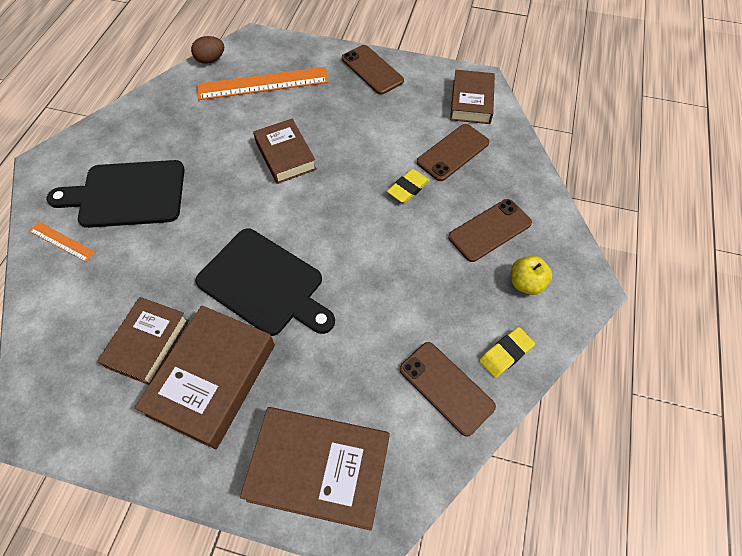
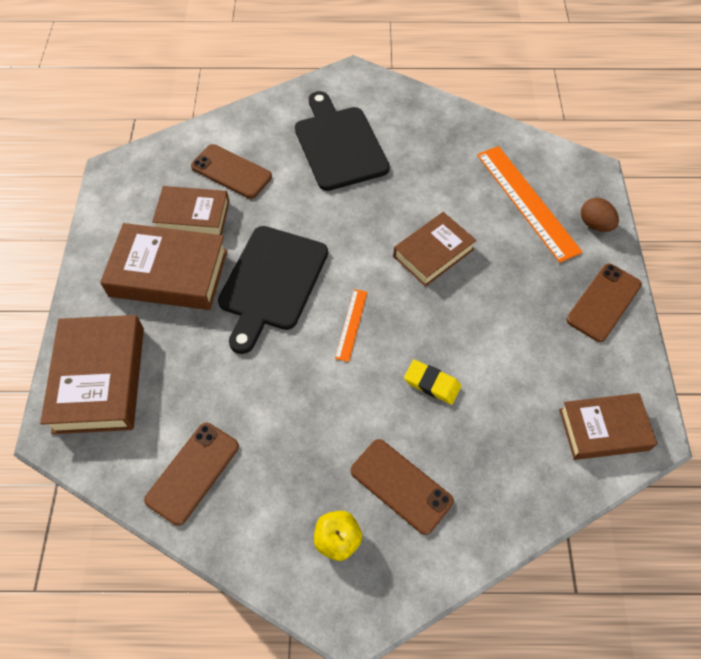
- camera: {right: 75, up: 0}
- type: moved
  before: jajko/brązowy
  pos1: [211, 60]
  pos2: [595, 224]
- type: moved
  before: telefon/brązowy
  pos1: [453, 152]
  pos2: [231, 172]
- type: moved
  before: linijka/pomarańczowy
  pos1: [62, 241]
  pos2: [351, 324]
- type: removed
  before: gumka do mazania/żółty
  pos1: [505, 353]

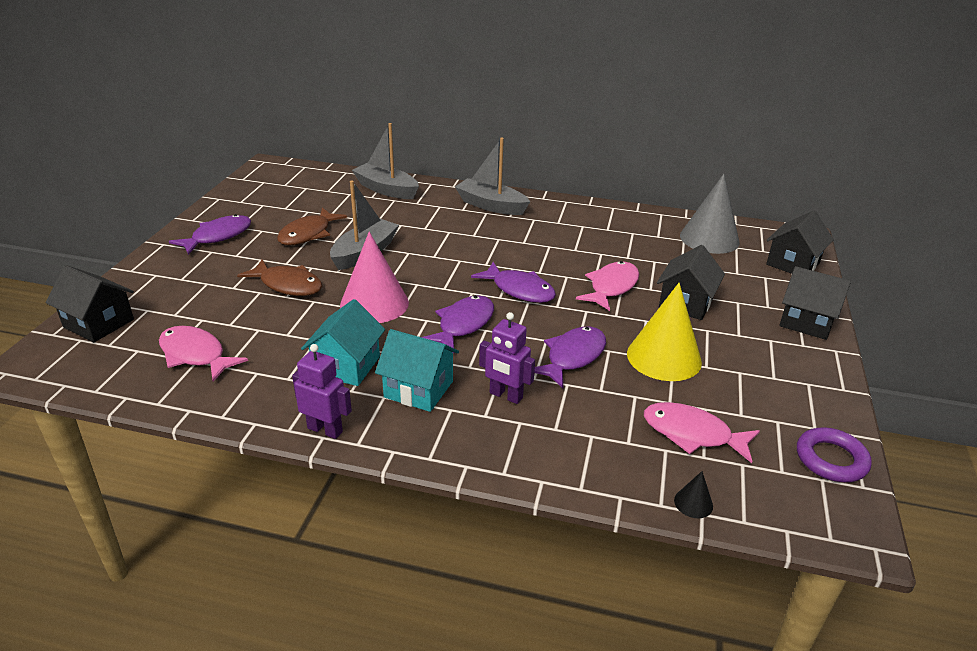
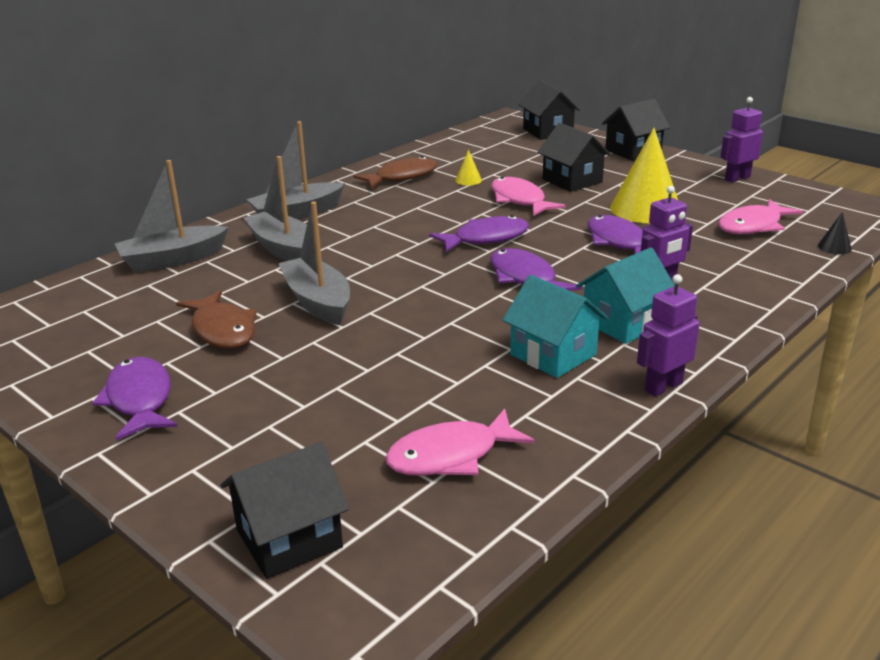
- camera: {right: -60, up: -5}
- type: removed
  before: stożek/szary
  pos1: [709, 238]
- type: removed
  before: stożek/różowy
  pos1: [374, 304]
- type: moved
  before: ryba/brązowy
  pos1: [288, 285]
  pos2: [402, 177]
- type: removed
  before: pierścień/fioletowy
  pos1: [831, 459]
- type: added
  after: robot/fioletowy
  pos2: [737, 178]
- type: added
  after: stożek/żółty
  pos2: [468, 180]
- type: added
  after: łódka/szary
  pos2: [283, 249]

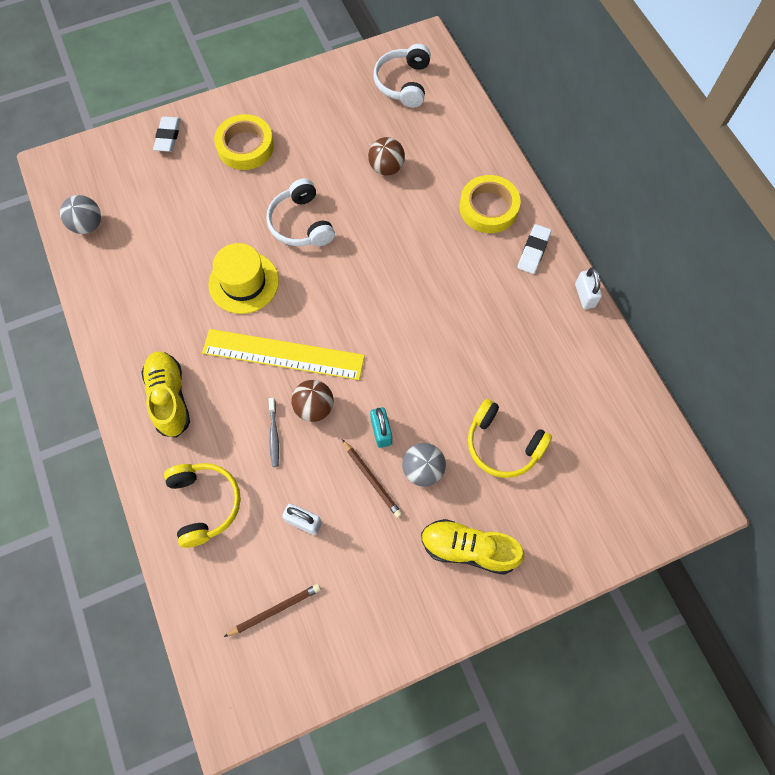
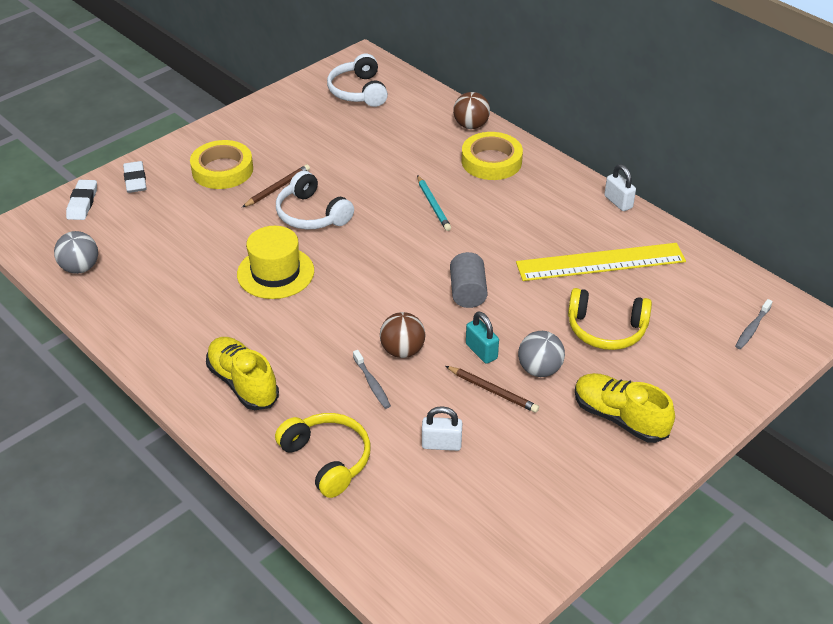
- camera: {right: -20, up: -25}
- type: moved
  before: piłka/brązowy
  pos1: [386, 168]
  pos2: [471, 125]
- type: moved
  before: gumka do mazania/biały
  pos1: [533, 251]
  pos2: [82, 203]
- type: moved
  before: linijka/żółty
  pos1: [283, 354]
  pos2: [600, 262]
- type: turned
  before: but/żółty
  pos1: [468, 549]
  pos2: [619, 418]
  turn: 45
- type: moved
  before: ołówek/brązowy
  pos1: [275, 610]
  pos2: [277, 188]
- type: added
  after: ołówek/turkusowy
  pos2: [433, 205]
- type: added
  after: walec/szary
  pos2: [467, 292]
- type: added
  after: szczoteczka do zębów/szary
  pos2: [752, 328]

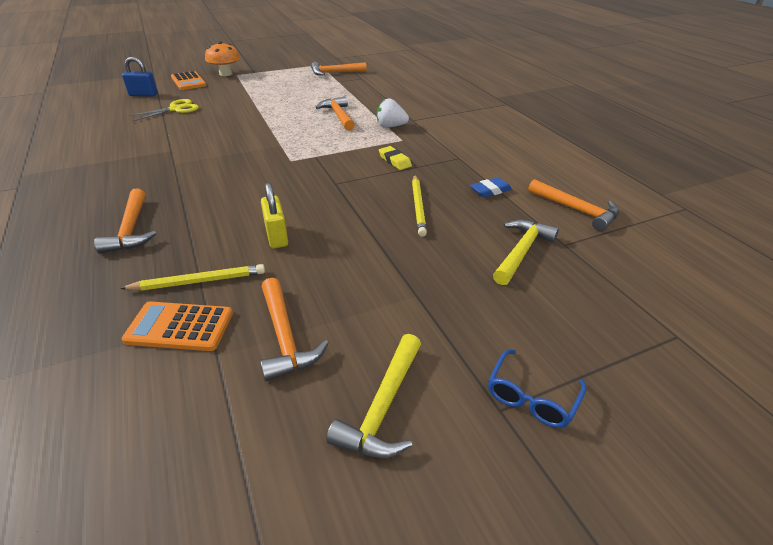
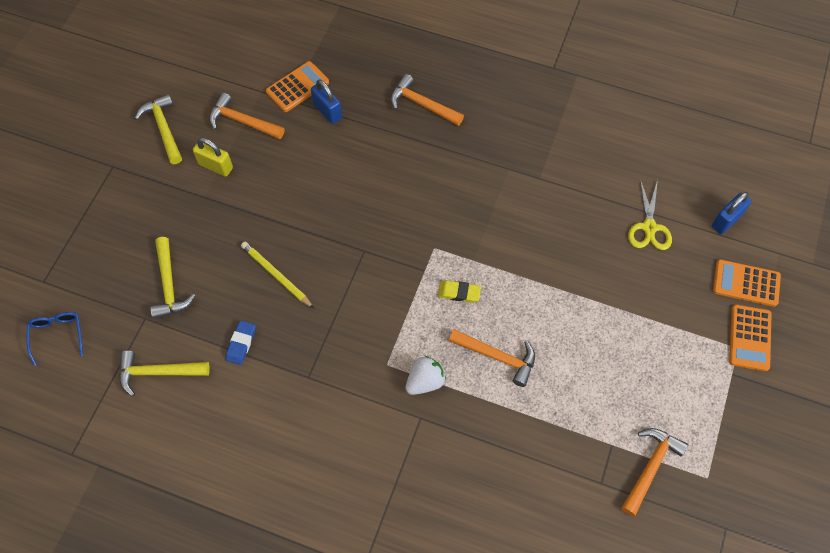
- camera: {right: 135, up: 25}
- type: replaced
  before: grzyb/pomarańczowy
  after: kalkulator/pomarańczowy
  pos1: [225, 74]
  pos2: [749, 338]
- type: moved
  before: gumka do mazania/żółty
  pos1: [395, 161]
  pos2: [459, 293]
- type: recoloured
  before: młotek/pomarańczowy
  after: młotek/żółty
  pos1: [576, 210]
  pos2: [158, 372]
- type: moved
  before: kłódka/żółty
  pos1: [276, 236]
  pos2: [215, 166]
- type: replaced
  before: ołówek/żółty
  after: kłódka/niebieski
  pos1: [199, 281]
  pos2: [327, 111]
- type: moved
  before: okulary/niebieski
  pos1: [531, 397]
  pos2: [57, 335]

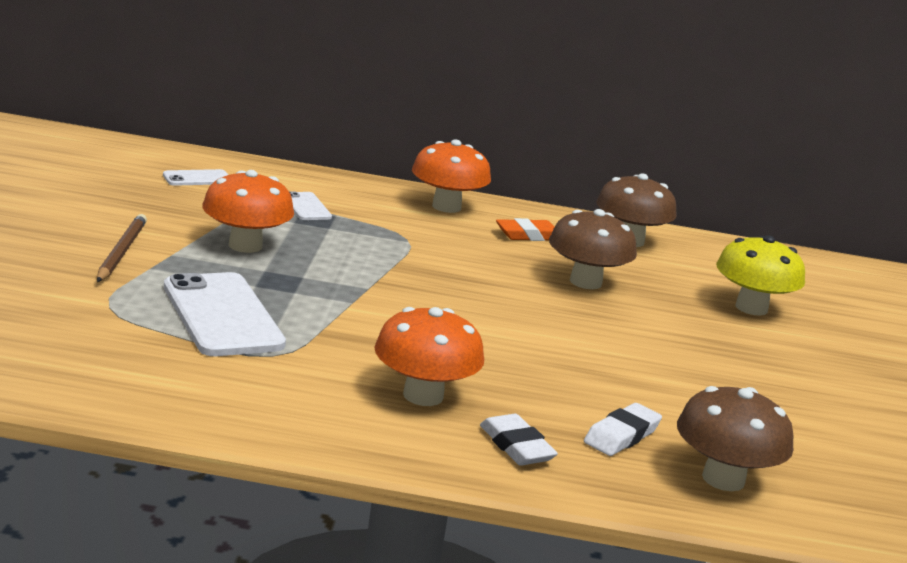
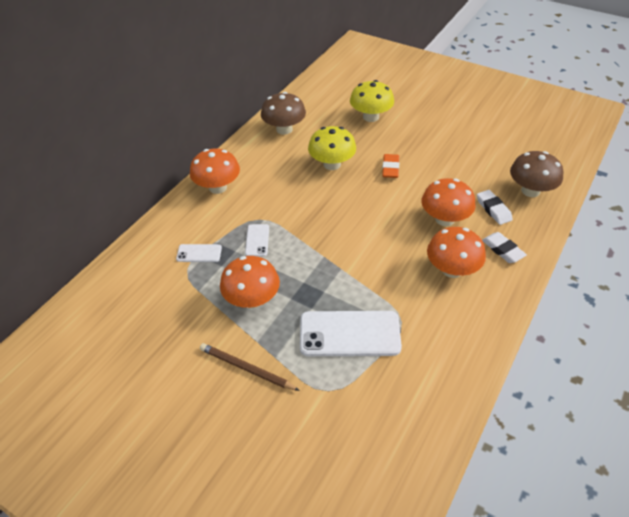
- camera: {right: -60, up: 25}
- type: moved
  before: telefon/biały
  pos1: [197, 178]
  pos2: [257, 240]
- type: recoloured
  before: grzyb/brązowy
  after: grzyb/żółty
  pos1: [585, 282]
  pos2: [332, 164]
- type: moved
  before: gumka do mazania/pomarańczowy
  pos1: [528, 235]
  pos2: [390, 168]
- type: turned
  before: gumka do mazania/biały
  pos1: [516, 446]
  pos2: [502, 250]
  turn: 60
- type: added
  after: grzyb/pomarańczowy
  pos2: [445, 219]

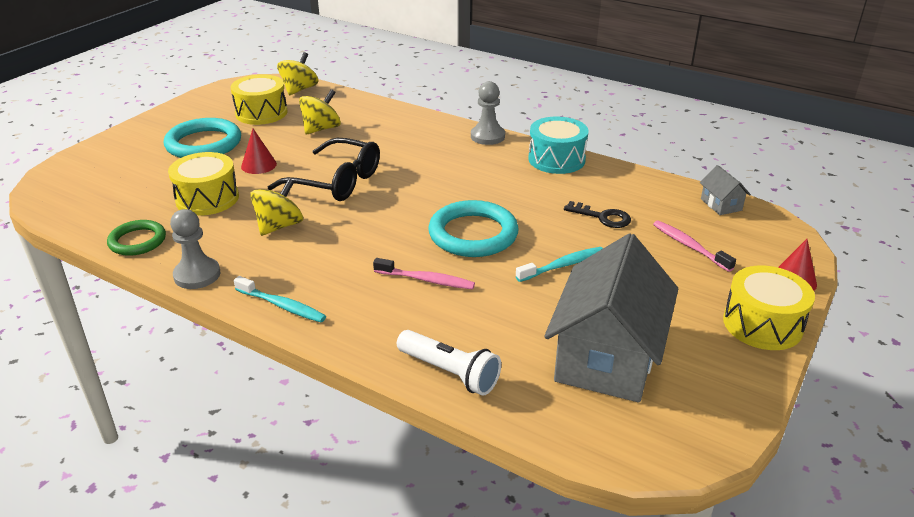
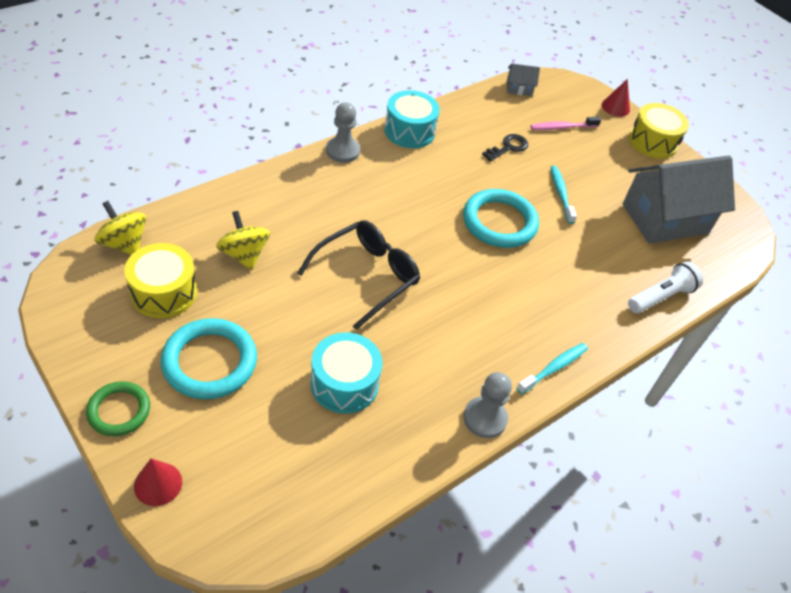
- camera: {right: -75, up: 15}
- type: moved
  before: stożek/czerwony
  pos1: [258, 165]
  pos2: [158, 484]
- type: recoloured
  before: bęben/żółty
  after: bęben/turkusowy
  pos1: [207, 199]
  pos2: [344, 383]
- type: removed
  before: bączek/żółty
  pos1: [279, 226]
- type: moved
  before: pierścień/zielony
  pos1: [137, 241]
  pos2: [119, 411]
- type: turned
  before: domek/szary
  pos1: [607, 357]
  pos2: [665, 218]
  turn: -60
- type: removed
  before: szczoteczka do zębów/różowy
  pos1: [426, 280]

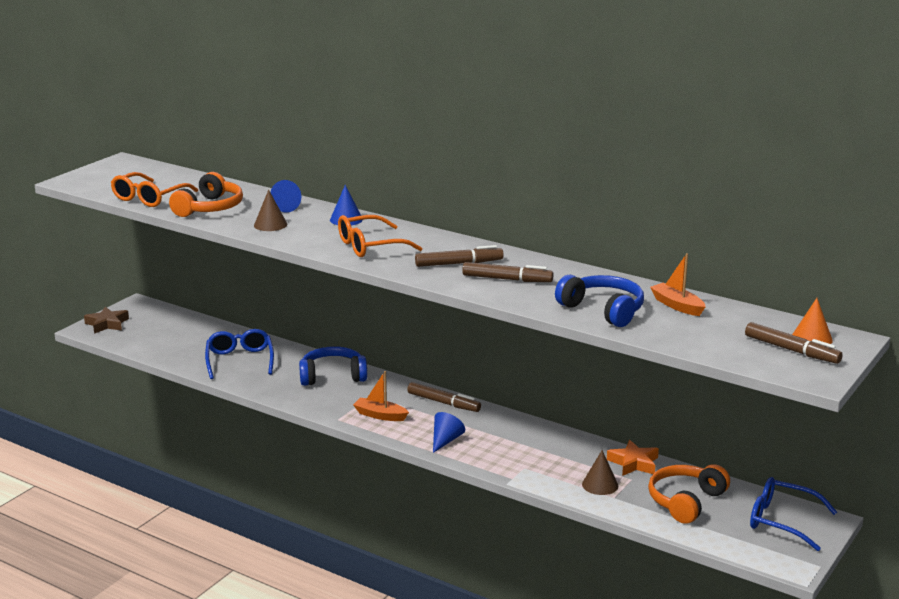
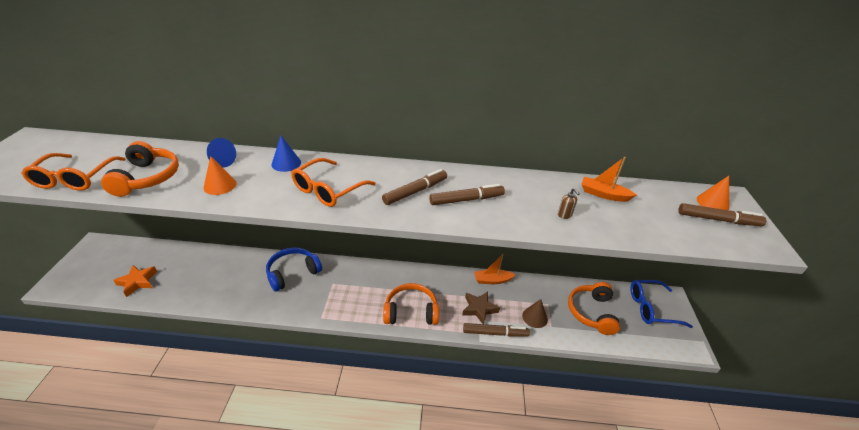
- camera: {right: -30, up: 15}
- type: recoloured
  before: stożek/brązowy
  after: stożek/pomarańczowy
  pos1: [270, 224]
  pos2: [220, 185]
- type: replaced
  before: słuchawki/niebieski
  after: dozownik mydła/brązowy
  pos1: [603, 310]
  pos2: [564, 215]
- type: moved
  before: gwiazda/brązowy
  pos1: [107, 324]
  pos2: [479, 309]
- type: removed
  before: okulary/niebieski
  pos1: [240, 360]
- type: moved
  before: łódka/pomarańczowy
  pos1: [380, 415]
  pos2: [492, 280]
- type: moved
  before: flamaster/brązowy
  pos1: [443, 403]
  pos2: [495, 333]
- type: replaced
  before: stożek/niebieski
  after: słuchawki/pomarańczowy
  pos1: [445, 440]
  pos2: [411, 311]
- type: moved
  before: gwiazda/pomarańczowy
  pos1: [634, 463]
  pos2: [137, 282]

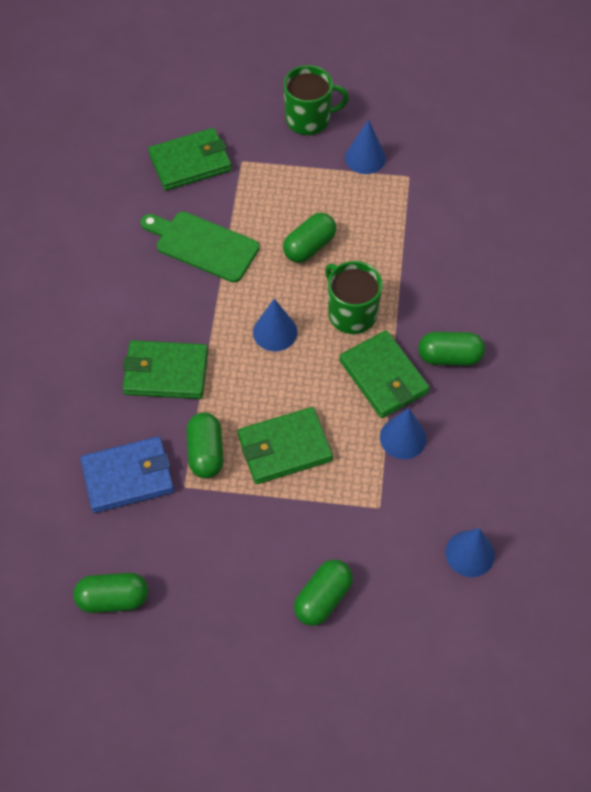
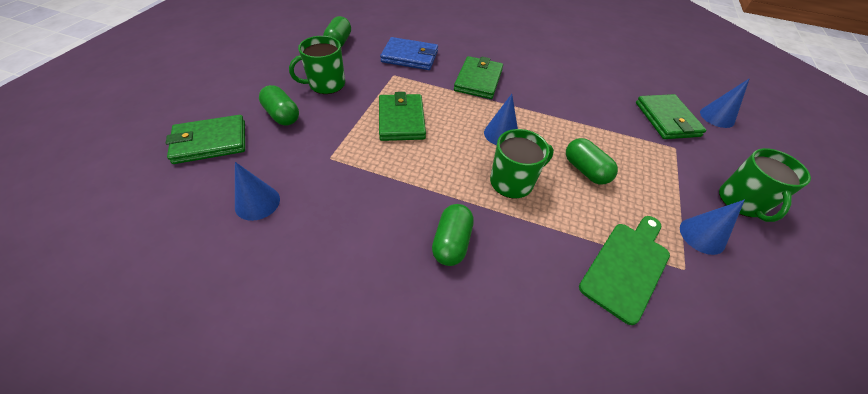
- camera: {right: 100, up: -10}
- type: moved
  before: deska do krojenia/zielony
  pos1: [202, 245]
  pos2: [627, 266]
- type: moved
  before: portfel/zielony
  pos1: [383, 377]
  pos2: [210, 142]
- type: moved
  before: stożek/niebieski
  pos1: [403, 438]
  pos2: [717, 117]
- type: removed
  before: kapsułka/zielony
  pos1: [206, 452]
- type: turned
  before: portfel/niebieski
  pos1: [128, 476]
  pos2: [410, 57]
  turn: -75
- type: added
  after: kubek/zielony
  pos2: [326, 84]

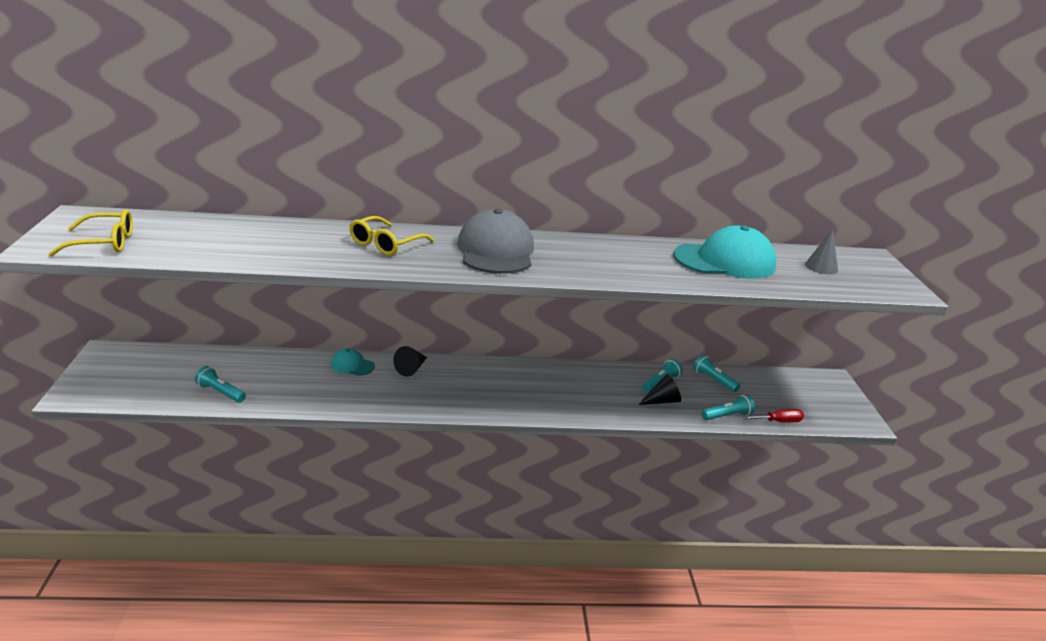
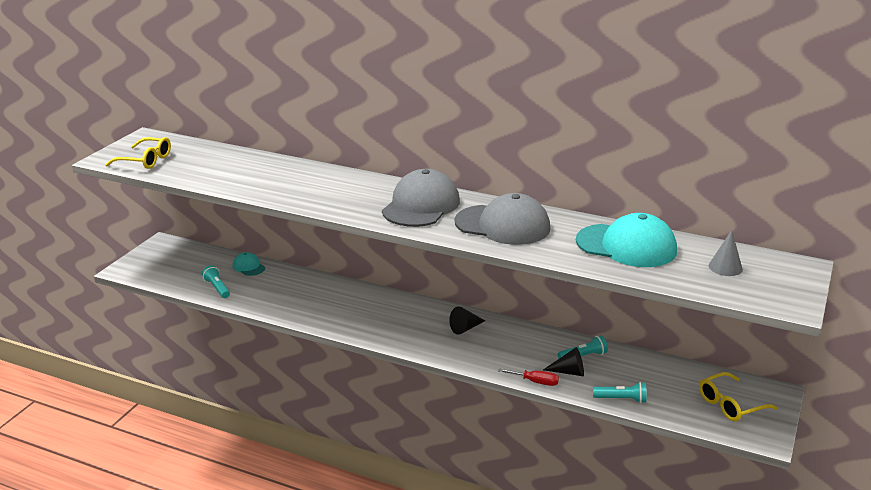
- camera: {right: 30, up: 0}
- type: moved
  before: okulary/żółty
  pos1: [386, 244]
  pos2: [730, 404]
- type: moved
  before: stożek/czarny
  pos1: [411, 368]
  pos2: [465, 328]
- type: moved
  before: czapka/turkusowy
  pos1: [352, 365]
  pos2: [248, 267]
- type: removed
  before: latarka/turkusowy
  pos1: [713, 380]
- type: moved
  before: śrubokręt/czerwony
  pos1: [779, 422]
  pos2: [535, 382]
- type: added
  after: czapka/szary
  pos2: [502, 225]

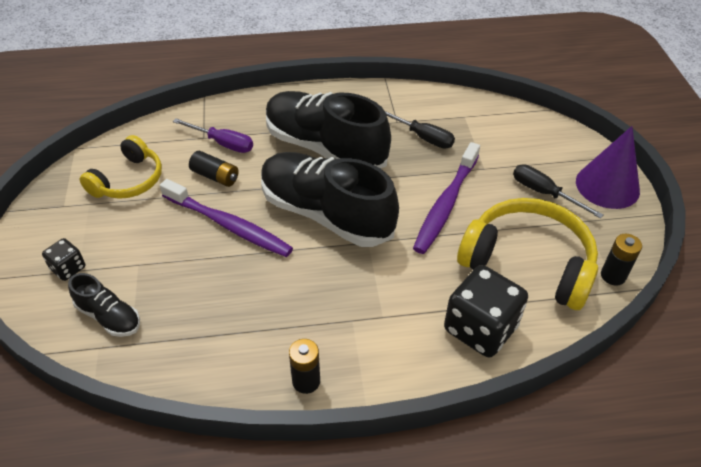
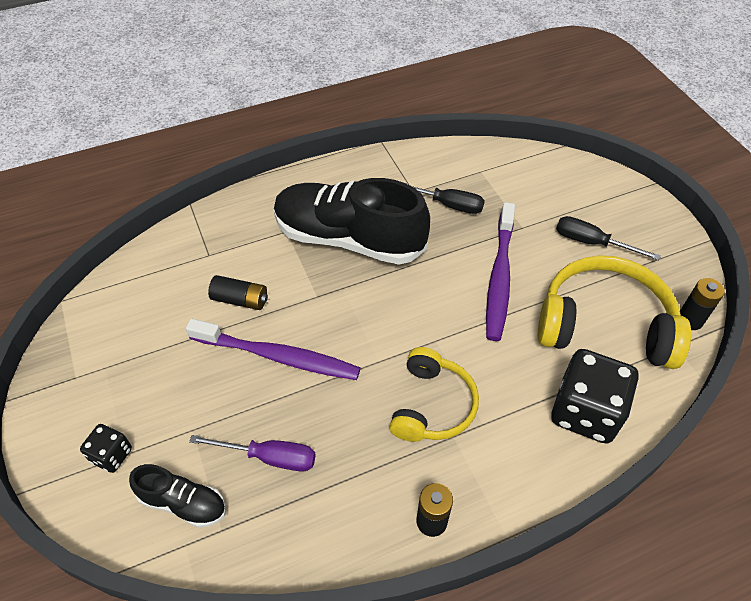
- camera: {right: -15, up: 5}
- type: moved
  before: śrubokręt/fioletowy
  pos1: [223, 143]
  pos2: [269, 457]
- type: removed
  before: stożek/fioletowy
  pos1: [607, 186]
- type: moved
  before: słuchawki/żółty
  pos1: [128, 180]
  pos2: [432, 405]
- type: removed
  before: but/czarny
  pos1: [326, 214]

